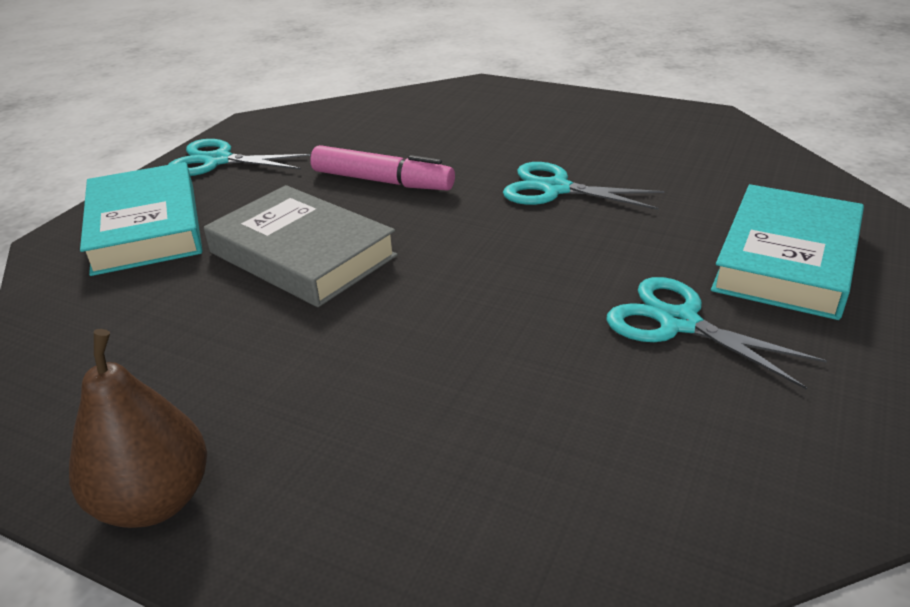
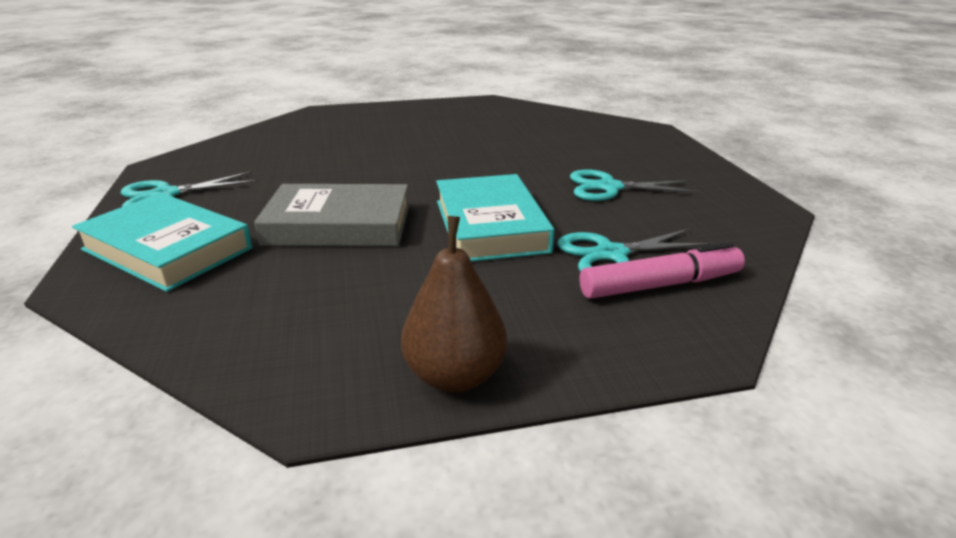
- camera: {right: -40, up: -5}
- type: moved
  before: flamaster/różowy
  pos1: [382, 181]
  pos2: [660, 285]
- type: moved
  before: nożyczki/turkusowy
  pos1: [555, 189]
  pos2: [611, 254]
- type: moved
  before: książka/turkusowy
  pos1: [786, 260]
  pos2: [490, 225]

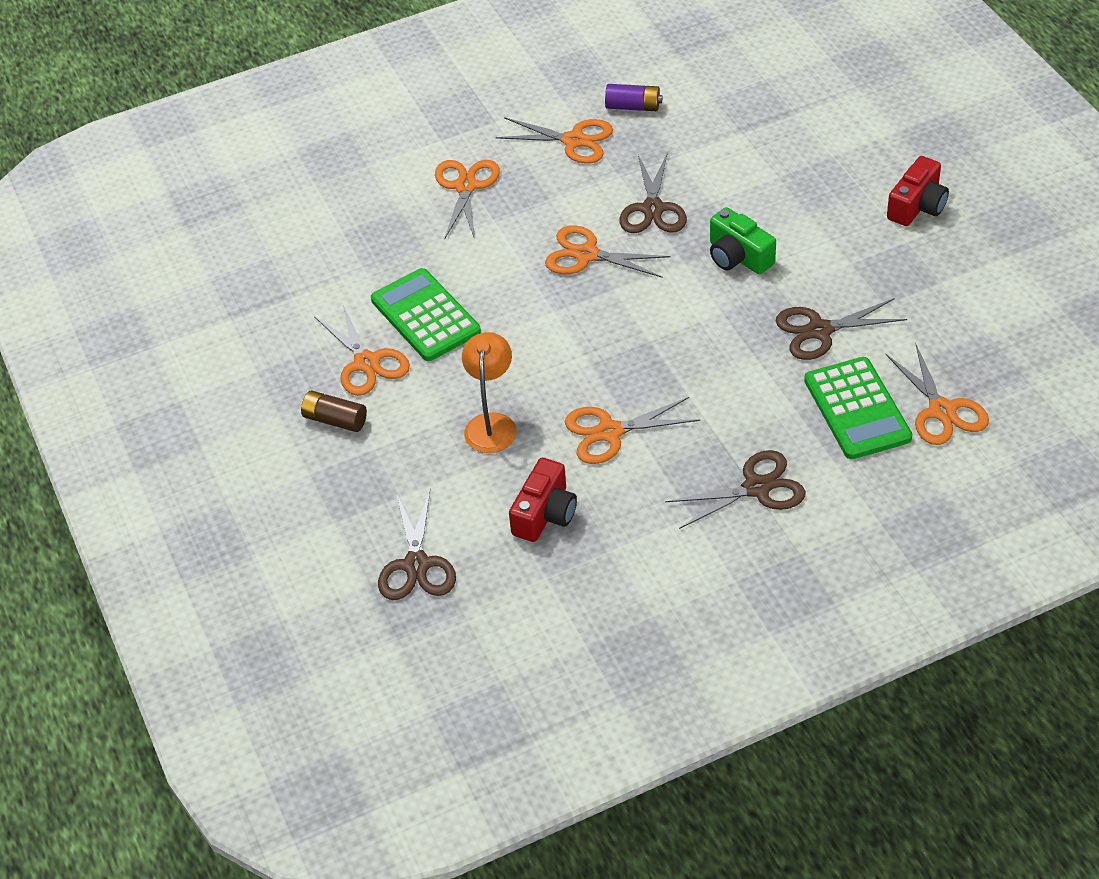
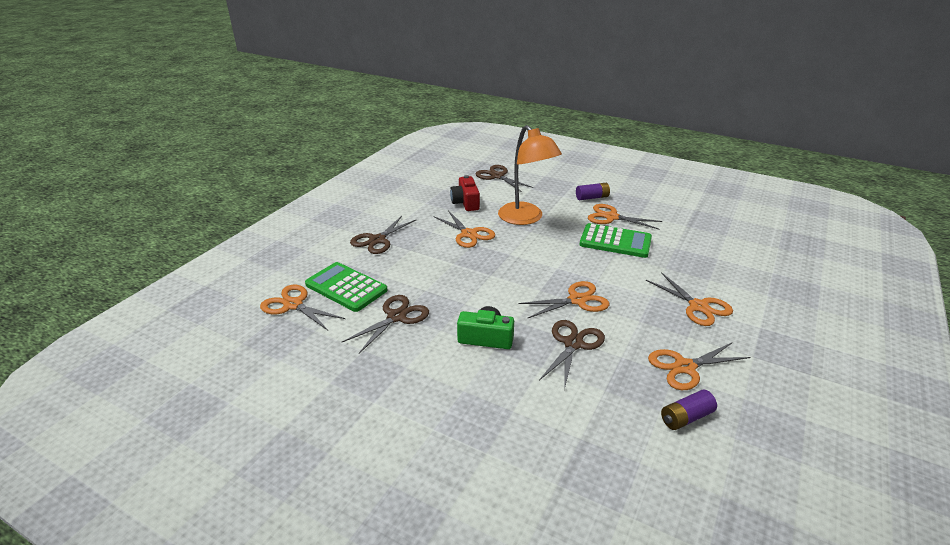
- camera: {right: 140, up: -15}
- type: turned
  before: nożyczki/brązowy
  pos1: [653, 209]
  pos2: [573, 344]
  turn: 60
- type: removed
  before: aparat fotograficzny/czerwony
  pos1: [917, 206]
- type: resized
  before: lampka/pomarańczowy
  pos1: [491, 424]
  pos2: [526, 218]
  scale: 1.57
- type: recoloured
  before: bateria/brązowy
  after: bateria/fioletowy
  pos1: [335, 420]
  pos2: [592, 197]
- type: turned
  before: nożyczki/pomarańczowy
  pos1: [610, 432]
  pos2: [468, 234]
  turn: 105

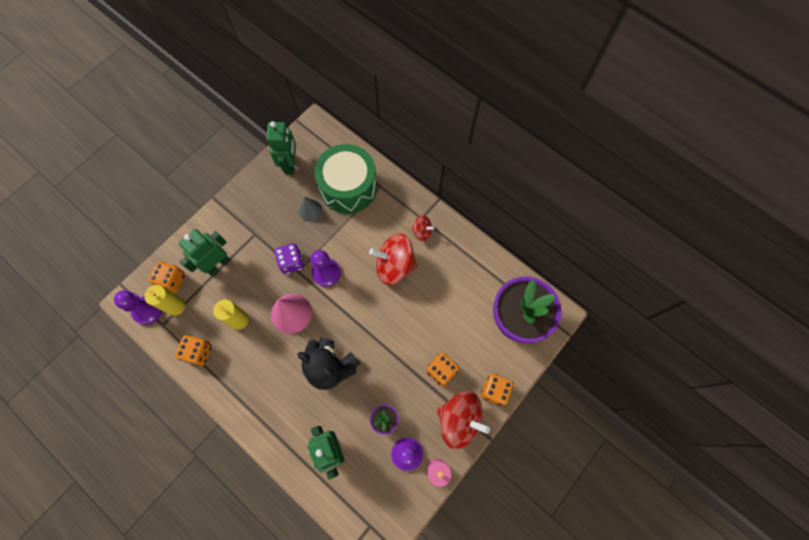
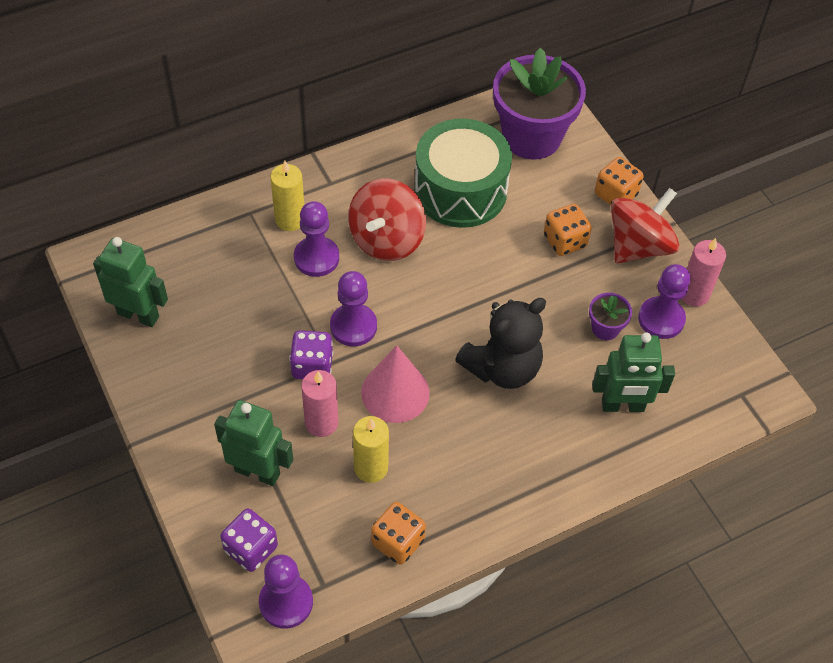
- camera: {right: -70, up: -15}
- type: moved
  before: bęben/zielony
  pos1: [348, 187]
  pos2: [460, 190]
- type: removed
  before: stożek/szary
  pos1: [310, 210]
- type: removed
  before: bączek/czerwony
  pos1: [422, 232]
- type: turned
  before: robot/zielony
  pos1: [217, 264]
  pos2: [257, 472]
  turn: 135
- type: recoloured
  before: kostka do gry/pomarańczowy
  after: kostka do gry/fioletowy
  pos1: [172, 280]
  pos2: [251, 549]
- type: moved
  before: świeca/żółty
  pos1: [175, 306]
  pos2: [290, 219]
- type: added
  after: pionek/fioletowy
  pos2: [316, 258]
- type: added
  after: świeca/różowy
  pos2: [321, 423]

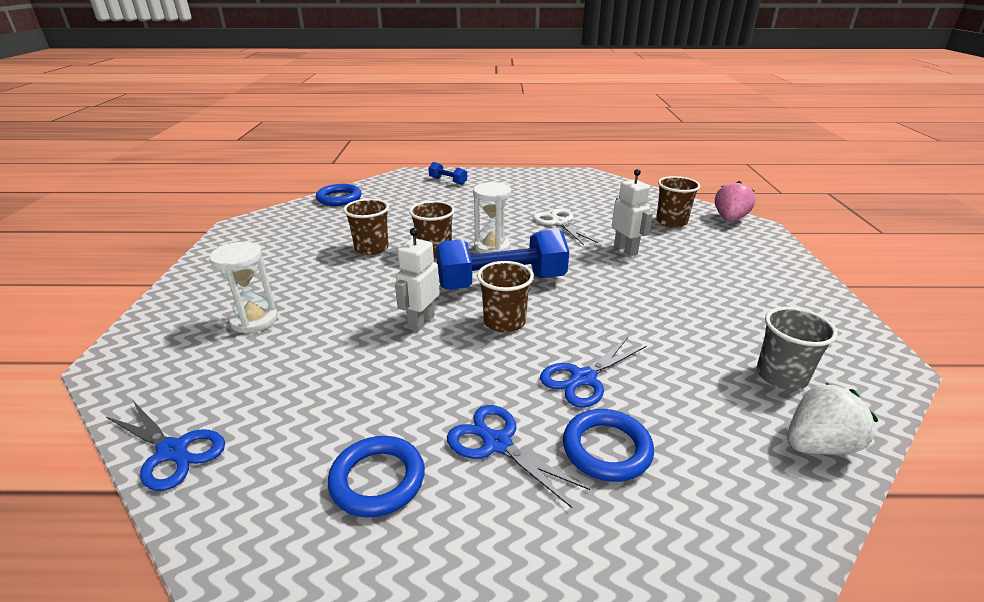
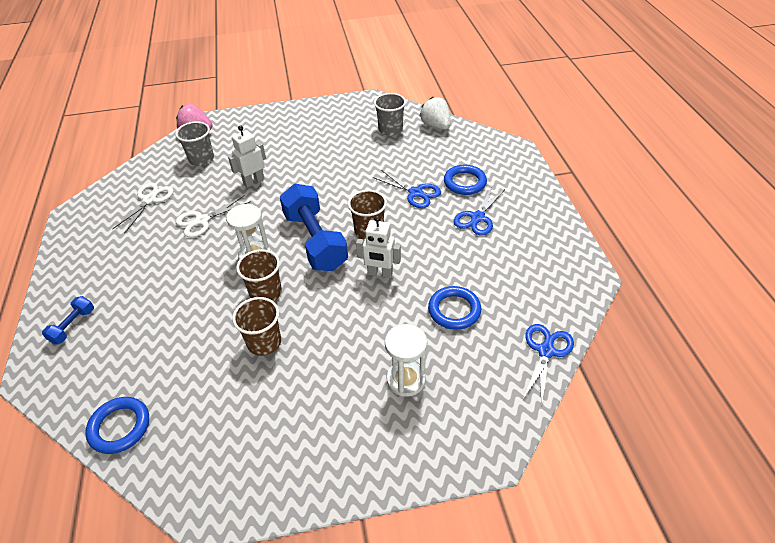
- camera: {right: -100, up: 15}
- type: recoloured
  before: szklanka/brązowy
  after: szklanka/szary
  pos1: [671, 222]
  pos2: [201, 159]
- type: moved
  before: pierścień/niebieski
  pos1: [377, 480]
  pos2: [454, 310]
- type: added
  after: nożyczki/biały
  pos2: [149, 200]

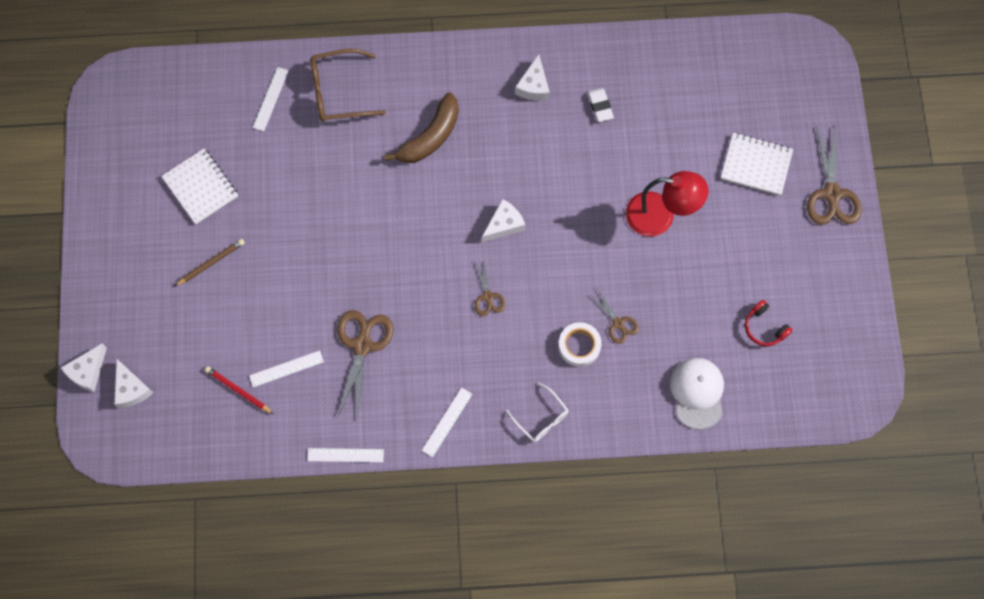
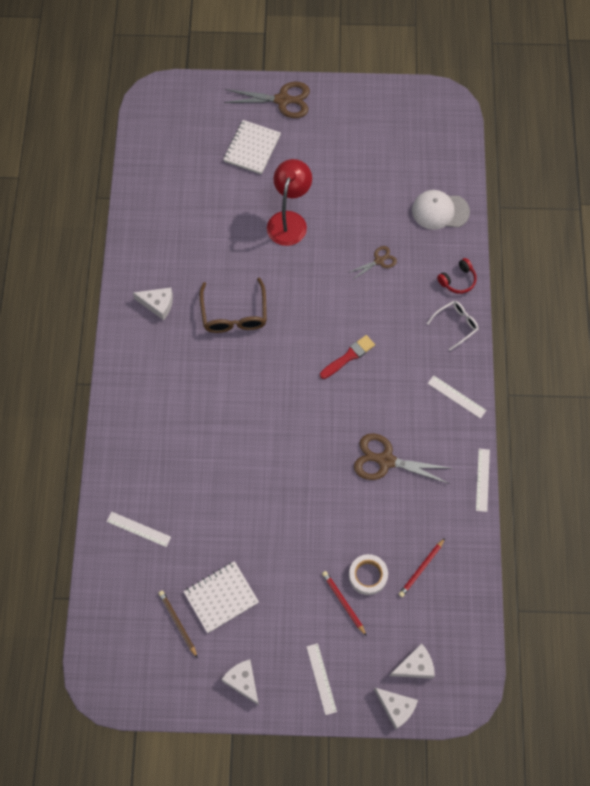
- camera: {right: -85, up: -5}
- type: moved
  before: okulary/brązowy
  pos1: [339, 92]
  pos2: [234, 313]
- type: removed
  before: gumka do mazania/biały
  pos1: [600, 106]
- type: removed
  before: banan/brązowy
  pos1: [430, 137]
- type: moved
  before: ser/biały
  pos1: [504, 224]
  pos2: [243, 681]
- type: moved
  before: ołówek/brązowy
  pos1: [211, 263]
  pos2: [177, 623]
- type: replaced
  before: nożyczki/brązowy
  after: pędzel/czerwony
  pos1: [488, 296]
  pos2: [348, 356]
- type: moved
  before: słuchawki/czerwony
  pos1: [764, 327]
  pos2: [458, 280]
- type: moved
  before: taśma klejąca/biały
  pos1: [579, 346]
  pos2: [368, 575]
- type: moved
  before: linijka/biały
  pos1: [286, 369]
  pos2: [321, 678]
- type: added
  after: ołówek/czerwony
  pos2: [343, 602]

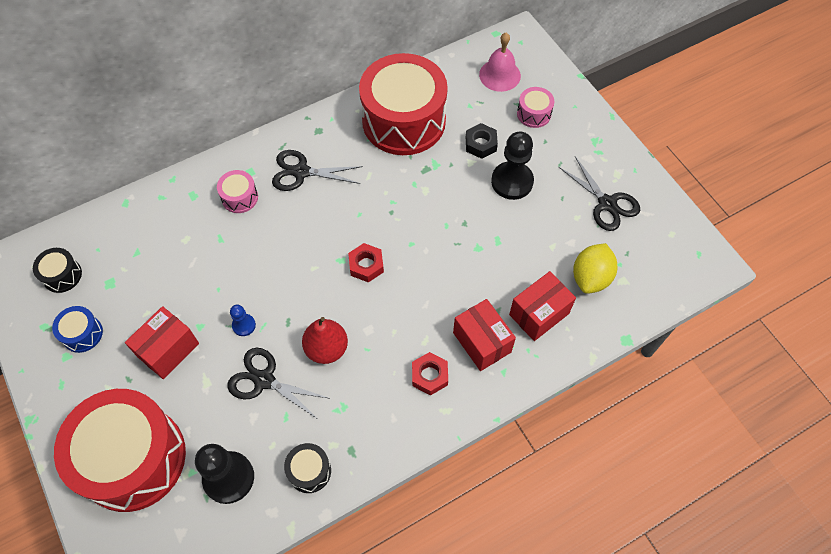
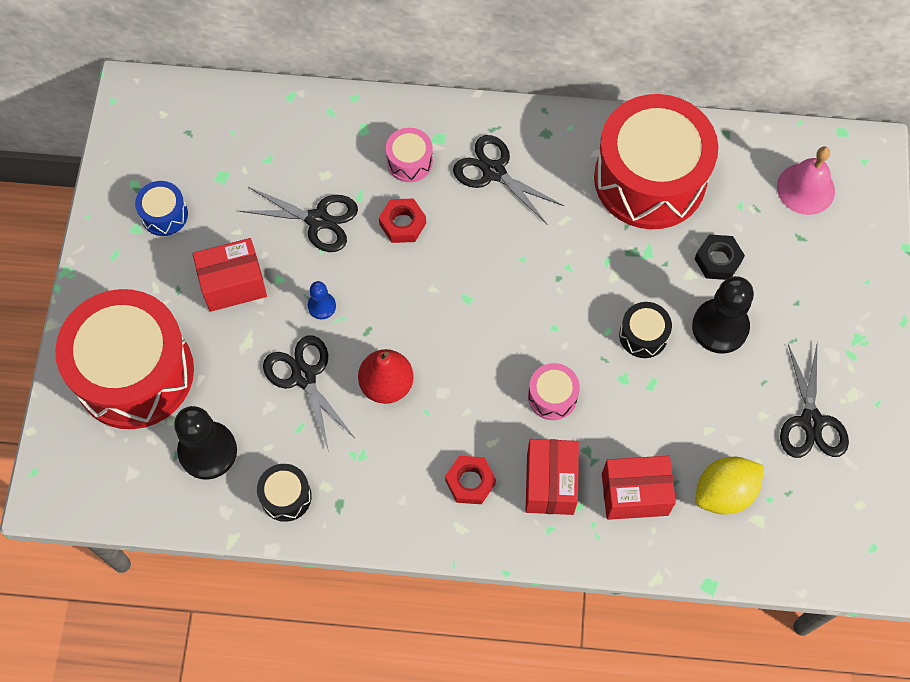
- camera: {right: 35, up: 5}
- type: moved
  before: bęben/różowy
  pos1: [534, 114]
  pos2: [552, 396]
- type: moved
  before: nakrętka/czerwony
  pos1: [366, 265]
  pos2: [402, 224]
- type: moved
  before: bęben/czarny
  pos1: [62, 275]
  pos2: [643, 335]
- type: added
  after: nożyczki/czarny
  pos2: [318, 220]

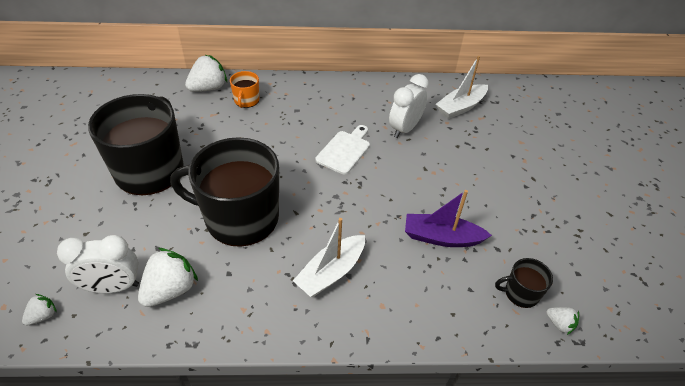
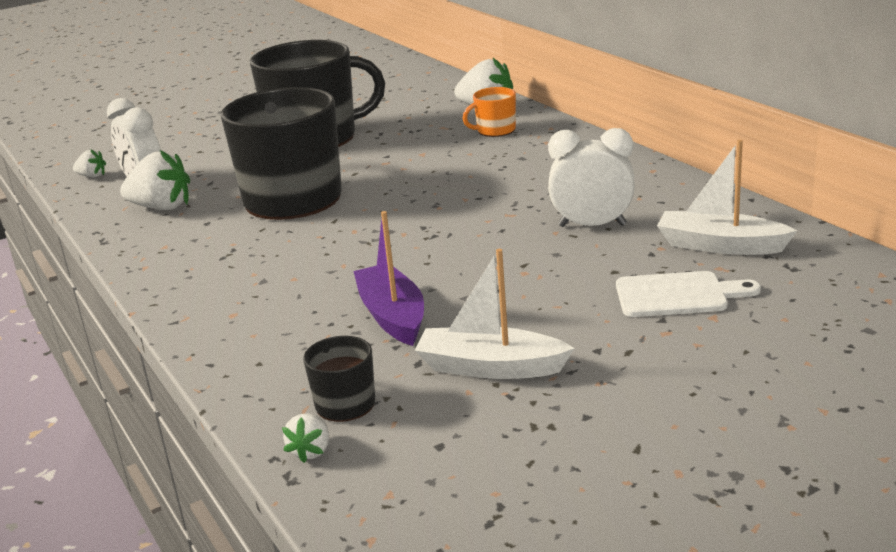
- camera: {right: 65, up: -20}
- type: moved
  before: deska do krojenia/biały
  pos1: [345, 150]
  pos2: [678, 295]
- type: moved
  before: łódka/biały
  pos1: [331, 272]
  pos2: [490, 367]

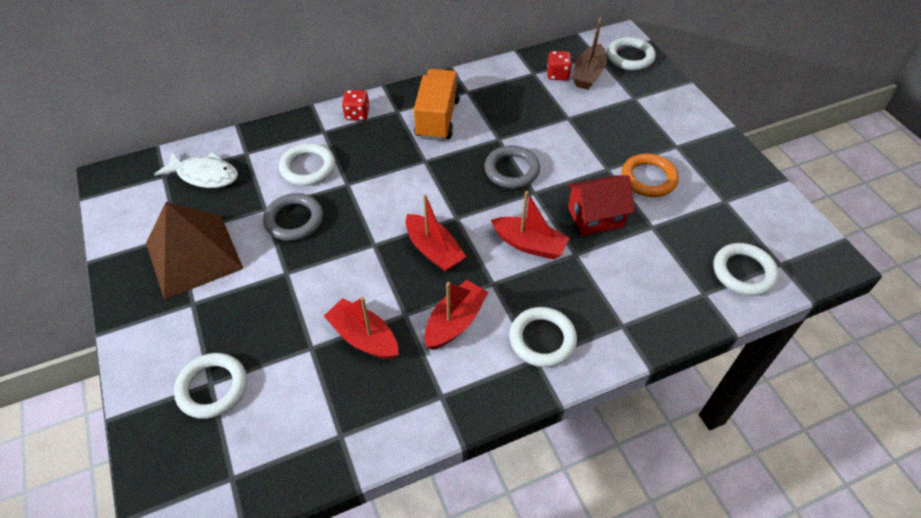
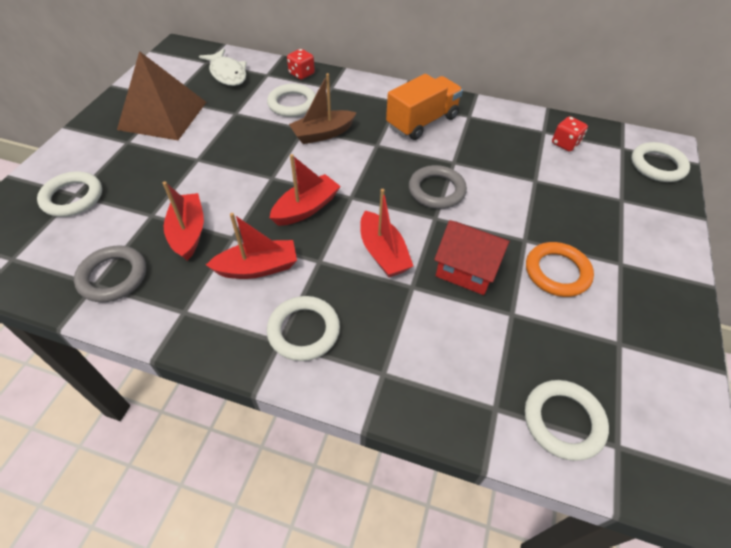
- camera: {right: 40, up: 0}
- type: moved
  before: łódka/brązowy
  pos1: [588, 74]
  pos2: [323, 134]
- type: moved
  before: kostka do gry/czerwony
  pos1: [357, 114]
  pos2: [301, 74]
- type: moved
  before: pierścień/szary
  pos1: [294, 220]
  pos2: [113, 276]
- type: turned
  before: łódka/czerwony
  pos1: [433, 250]
  pos2: [306, 208]
  turn: -135

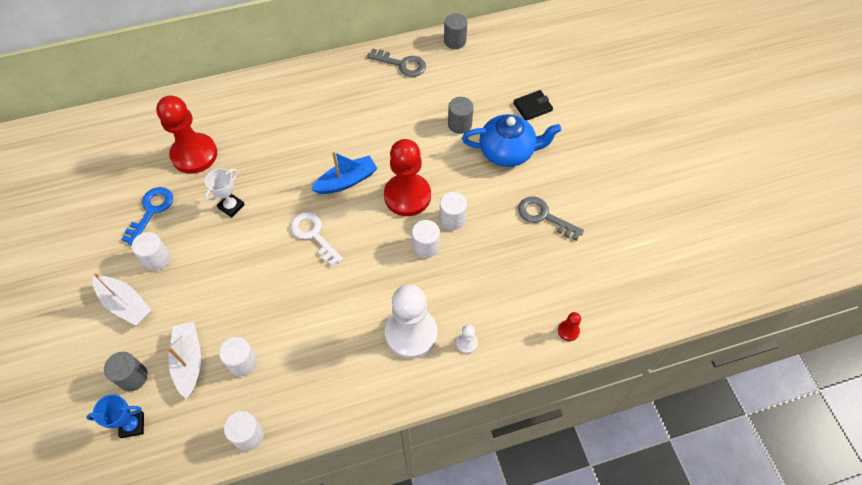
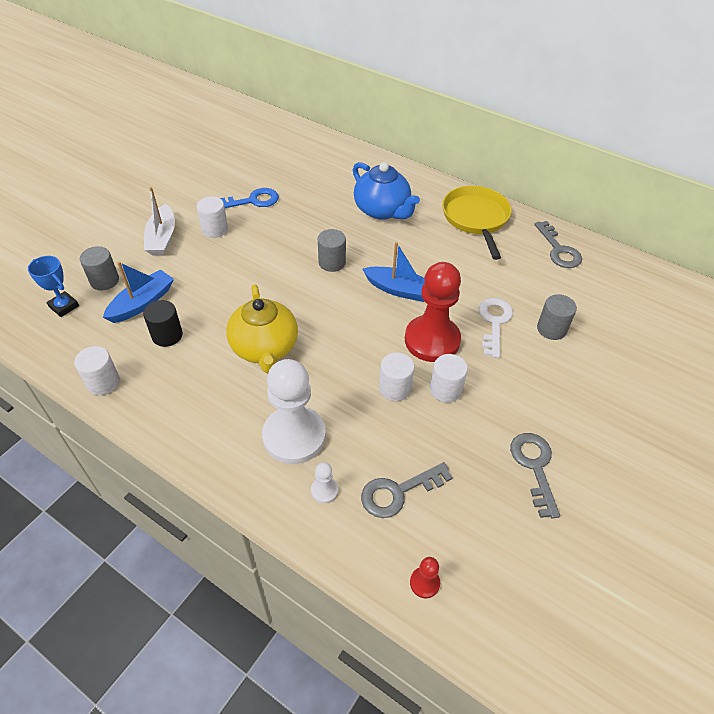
- camera: {right: 50, up: -10}
- type: moved
  before: walec/szary
  pos1: [455, 41]
  pos2: [332, 262]
- type: removed
  before: portfel/czarny
  pos1: [532, 107]
- type: removed
  before: pionek/czerwony
  pos1: [194, 155]
- type: moved
  before: imbryk/niebieski
  pos1: [507, 152]
  pos2: [382, 210]
- type: removed
  before: puchar/biały
  pos1: [231, 206]
- type: moved
  before: klucz/biały
  pos1: [313, 235]
  pos2: [494, 322]
- type: recoloured
  before: łódka/biały
  after: łódka/niebieski
  pos1: [189, 361]
  pos2: [142, 303]
- type: recoloured
  before: walec/biały
  after: walec/czarny
  pos1: [242, 362]
  pos2: [167, 335]
- type: added
  after: patelnia/żółty
  pos2: [476, 218]
- type: added
  after: imbryk/żółty
  pos2: [265, 348]
- type: added
  after: klucz/szary
  pos2: [398, 492]

